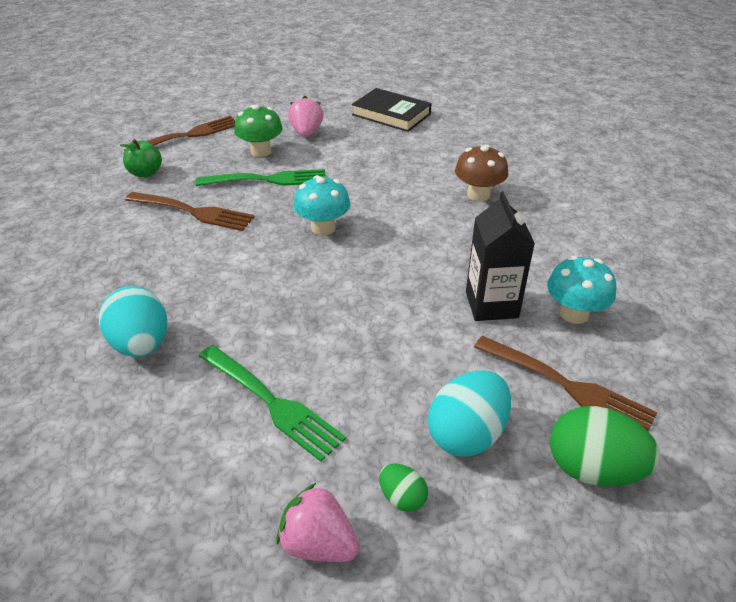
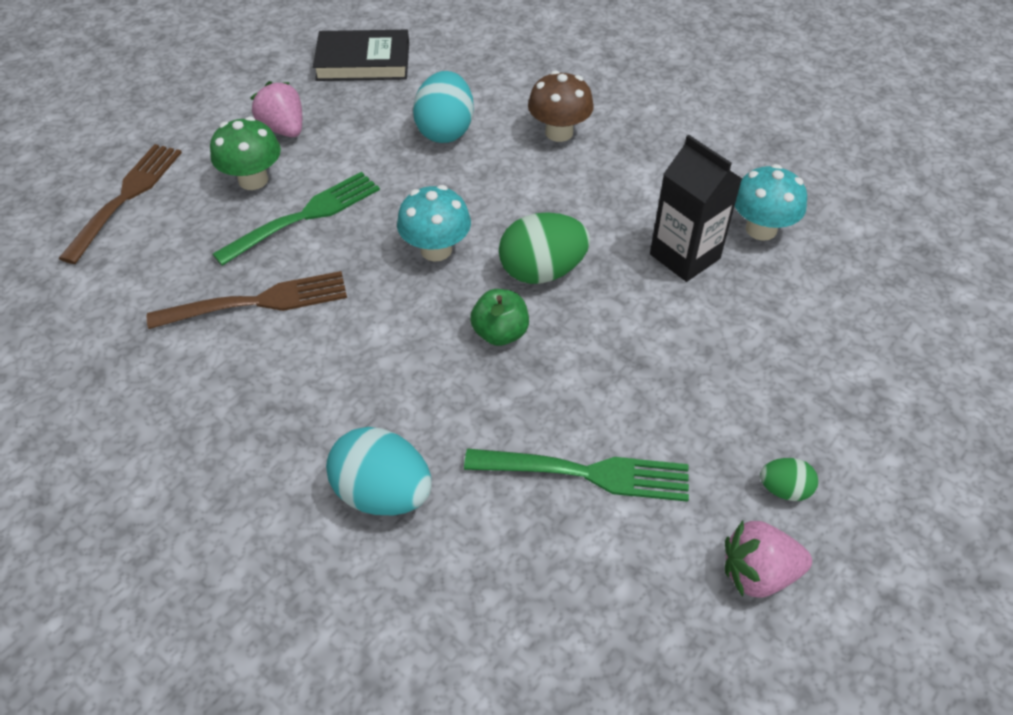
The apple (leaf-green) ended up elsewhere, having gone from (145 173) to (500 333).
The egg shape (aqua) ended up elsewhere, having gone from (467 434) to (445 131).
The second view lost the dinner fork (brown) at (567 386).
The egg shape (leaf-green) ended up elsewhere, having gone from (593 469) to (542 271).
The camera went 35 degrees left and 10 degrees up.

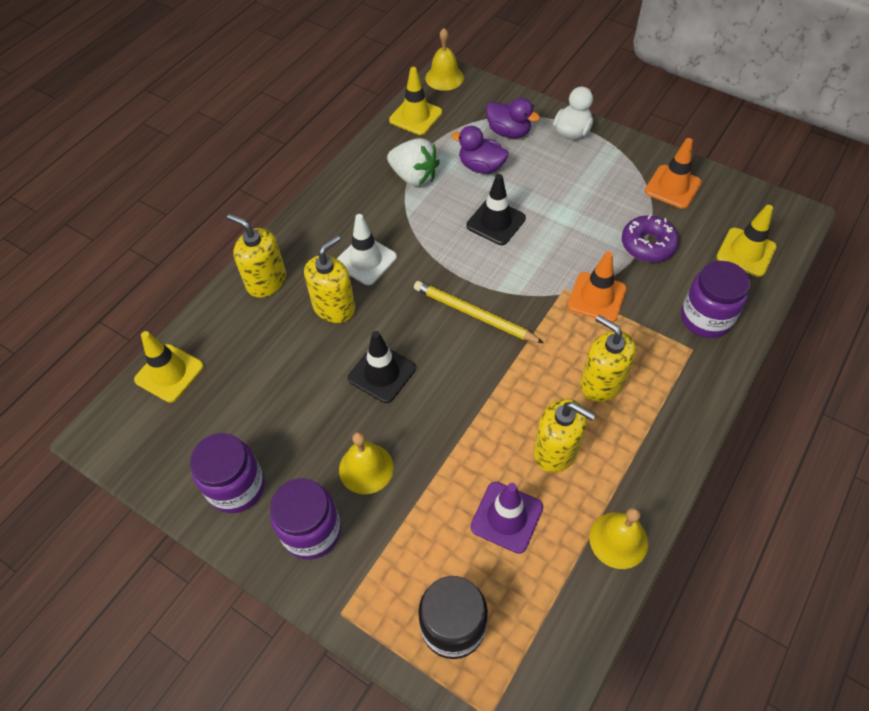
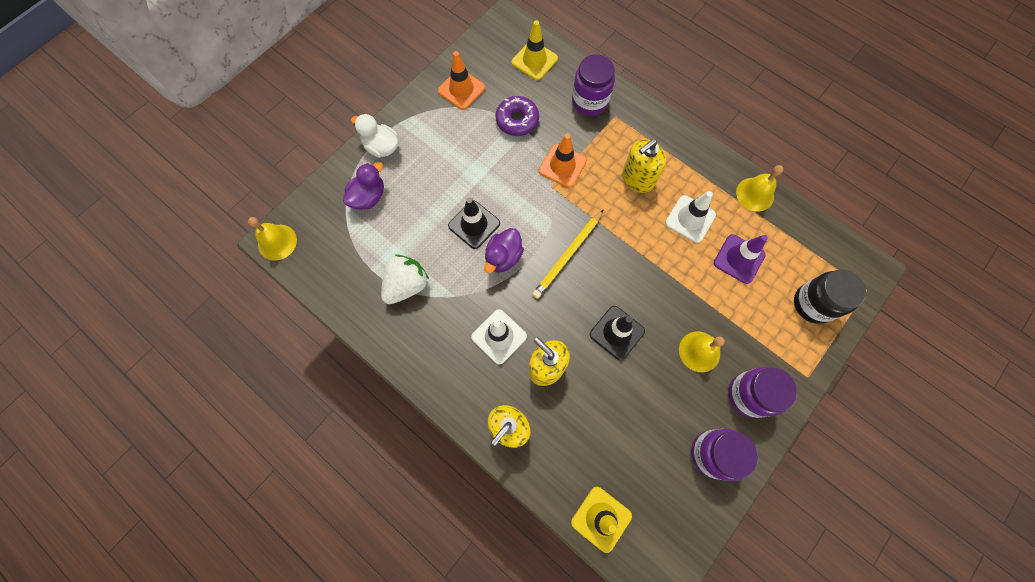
The second view lost the traffic cone (golden) at (415 116).
The toy duck (violet) ended up elsewhere, having gone from (481 167) to (503 257).
Where the soap dispenser (golden) stood at (555 450), the traffic cone (pure white) came to stand at (690 219).
The camera went 85 degrees left and 15 degrees up.

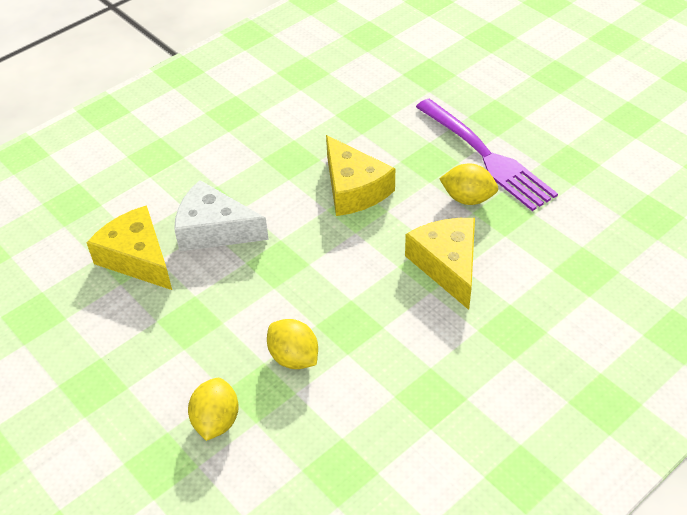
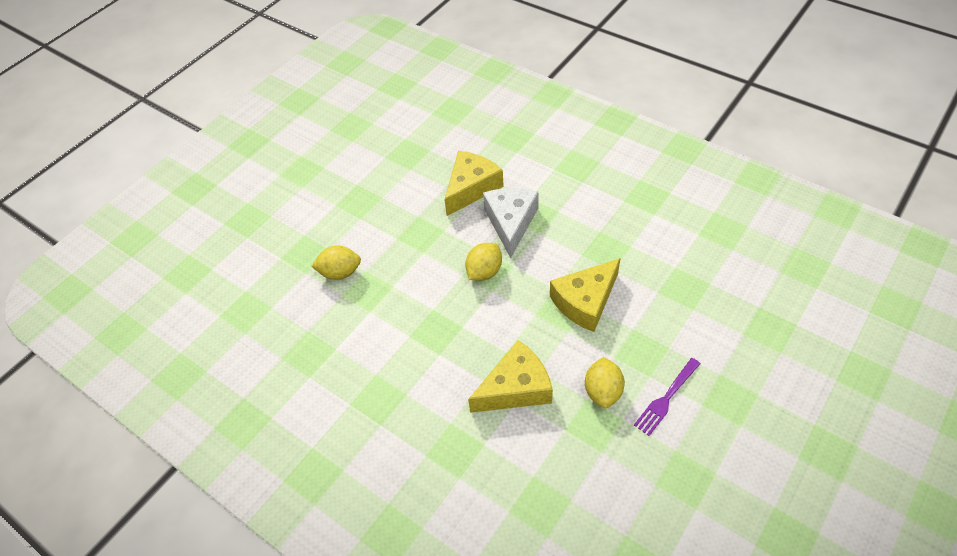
The citrus fruit (golden) ended up elsewhere, having gone from (294 357) to (484 272).
The size of the dinner fork (violet) at (485 156) changed by a factor of 0.54.
The camera went 80 degrees right and 5 degrees up.

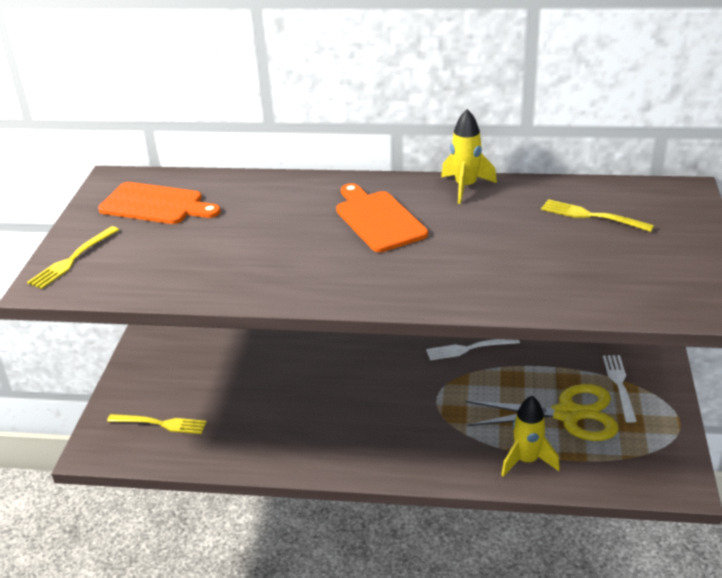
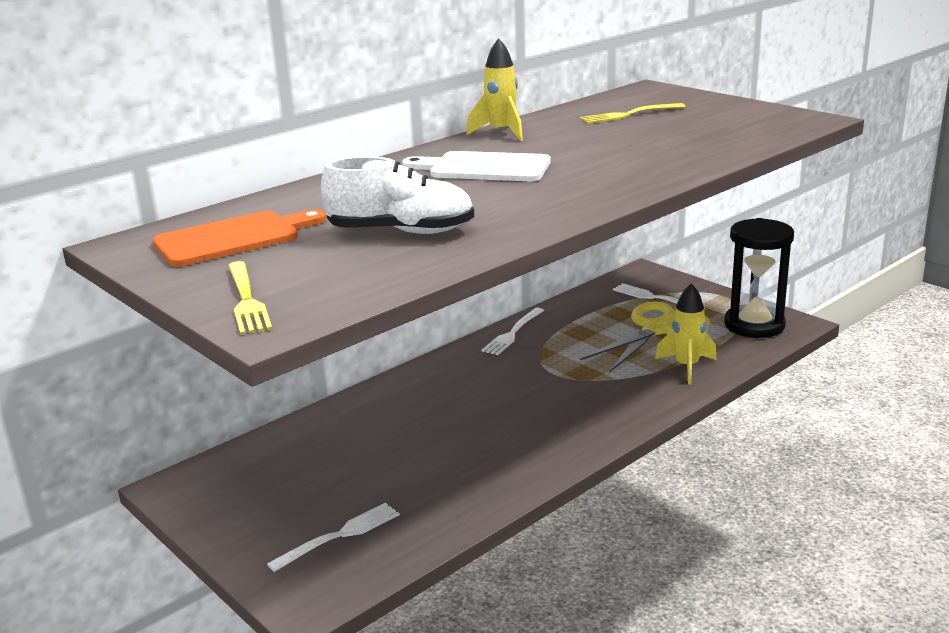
What was the dinner fork (golden) at (160 424) turned into the dinner fork (pure white) at (339 536).
What was the cutting board (bright orange) at (378 219) turned into the cutting board (pure white) at (484 168).
The second view gained the shoe (pure white) at (401 232).
The second view gained the sandglass (ebony) at (754 325).
The camera went 50 degrees left and 10 degrees down.

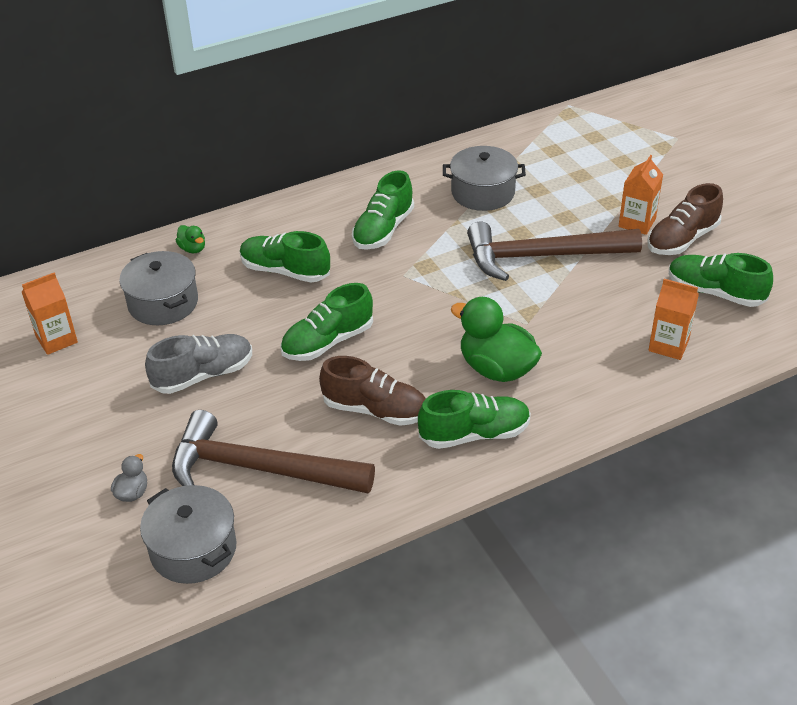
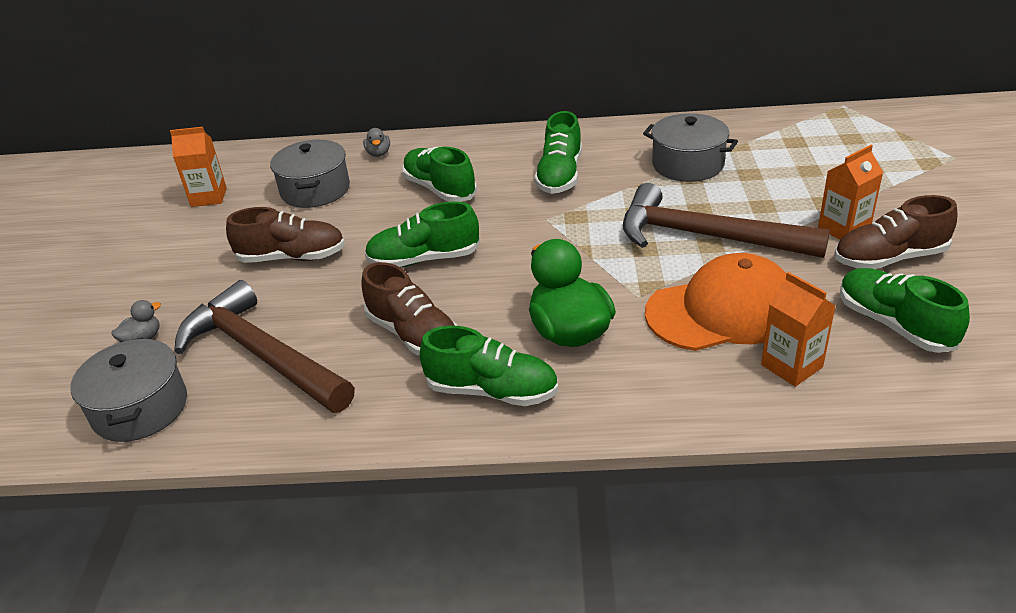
What was the shoe (grey) at (203 375) turned into the shoe (brown) at (292 257).
What was the toy duck (leaf-green) at (192 249) turned into the toy duck (grey) at (378 153).
The shoe (leaf-green) at (383 230) ended up facing another way, 45 degrees counterclockwise from before.
The second view gained the cap (bright orange) at (722 311).
The camera went 30 degrees right and 5 degrees down.

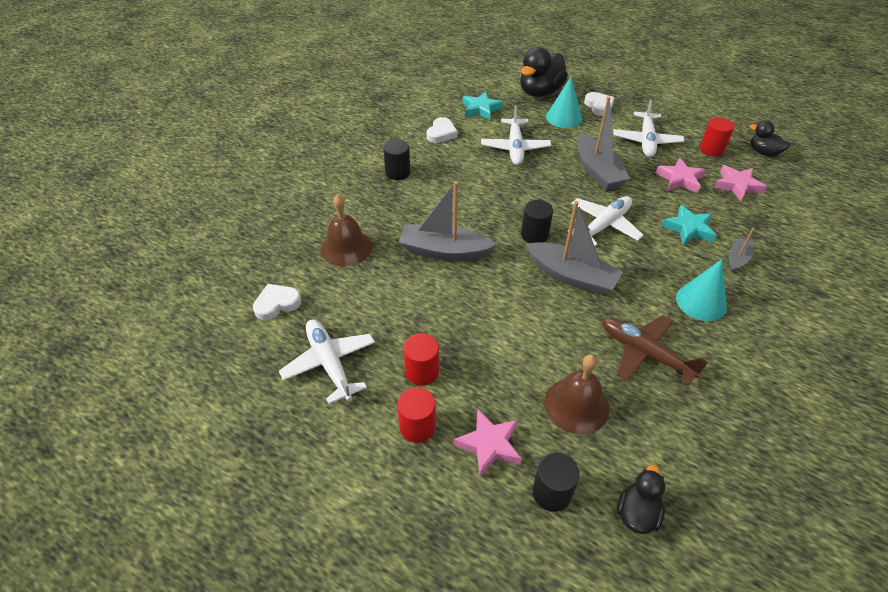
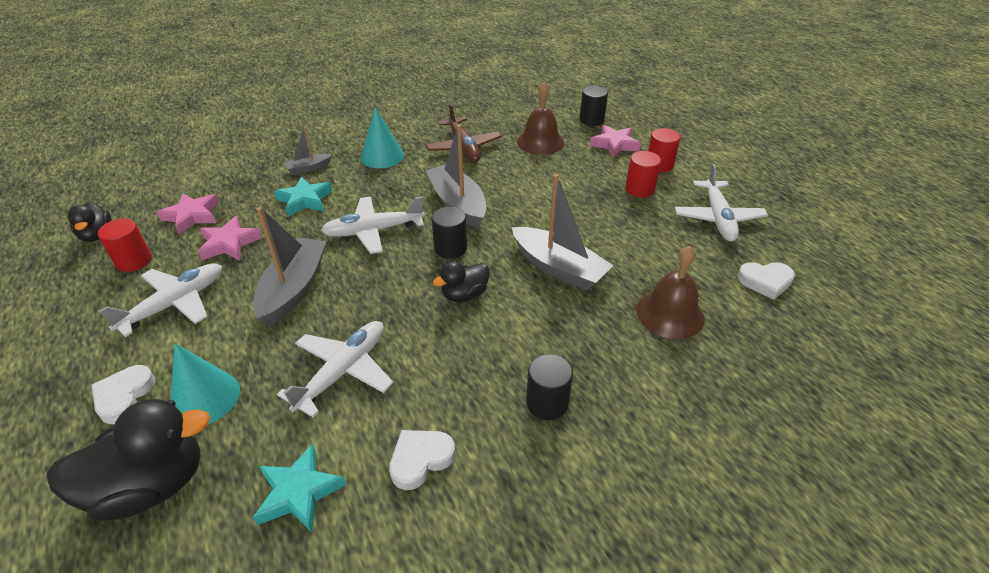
The toy duck (ebony) ended up elsewhere, having gone from (637 513) to (464 295).
The camera went 150 degrees left and 5 degrees down.

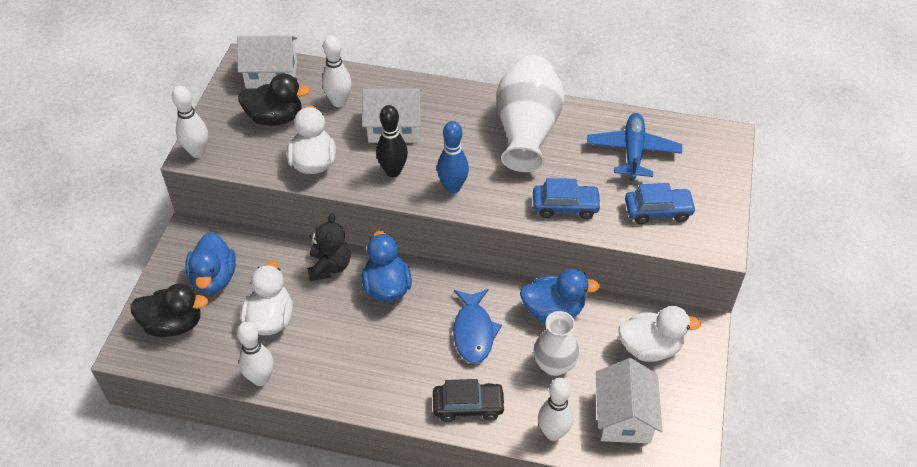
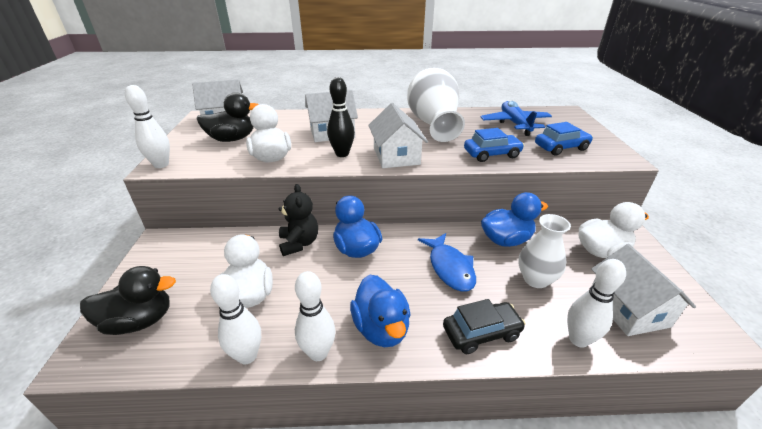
The toy duck (blue) ended up elsewhere, having gone from (214 278) to (381 328).
The bowling pin (pure white) ended up elsewhere, having gone from (339 102) to (318 353).
Where the bowling pin (blue) stood at (453 187), the house (pure white) came to stand at (396 156).
The camera went 15 degrees left and 15 degrees down.

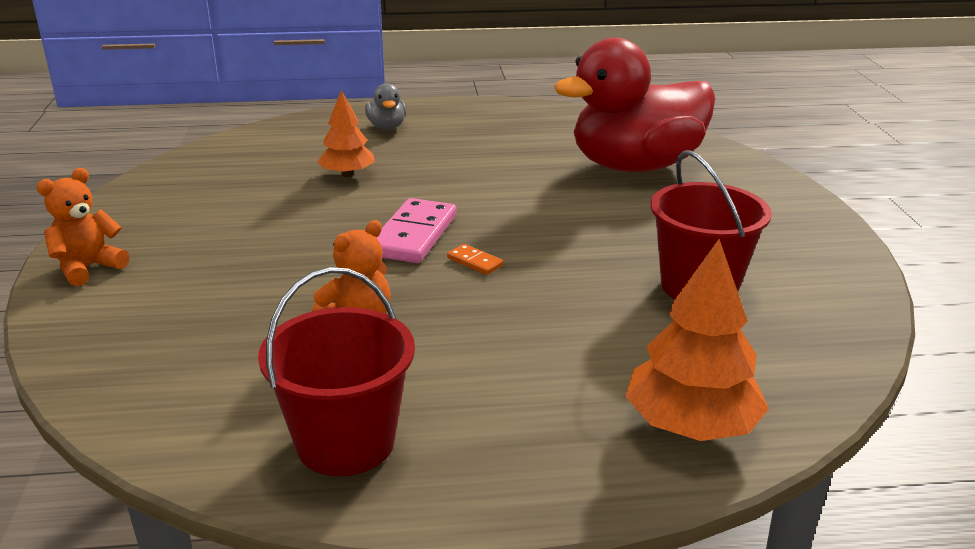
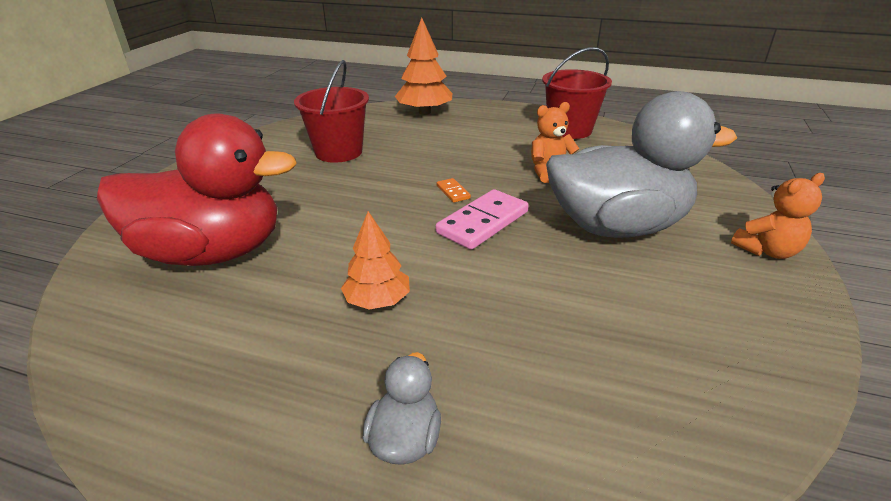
The tree (bright orange) ended up elsewhere, having gone from (347 174) to (377 301).
The second view gained the toy duck (grey) at (616 226).
The camera went 155 degrees left and 5 degrees up.

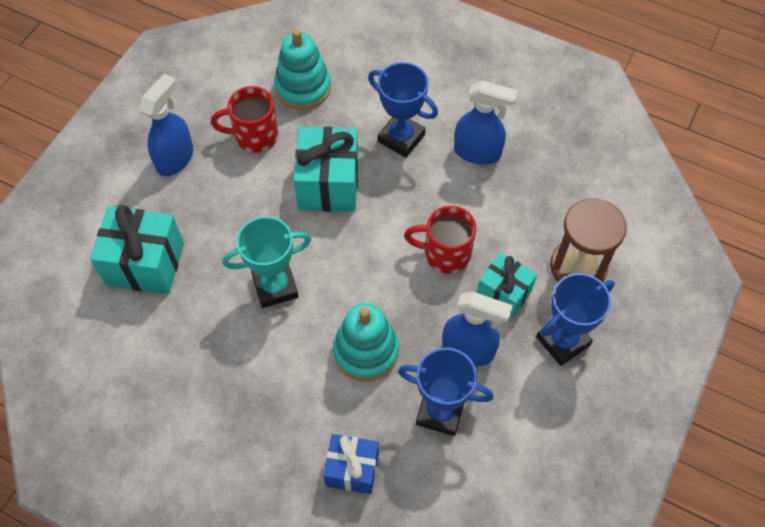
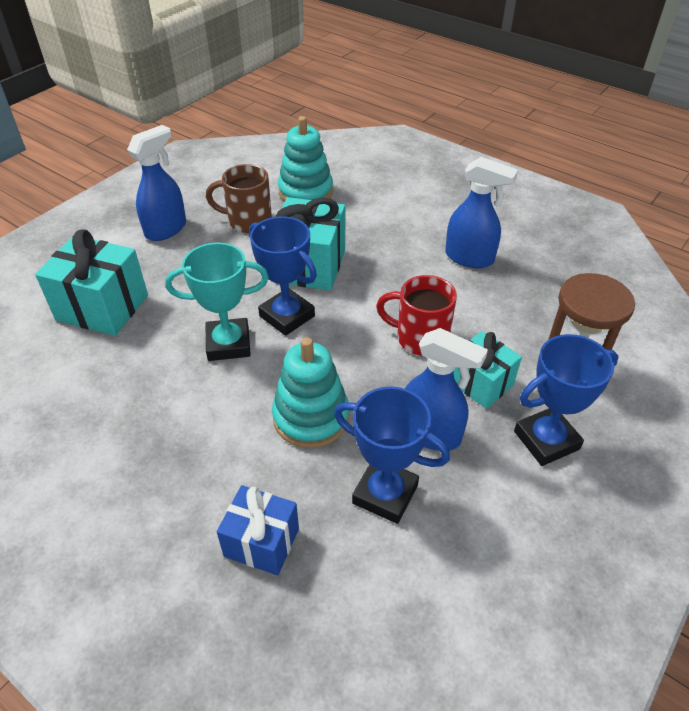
What was the coffee mug (red) at (254 136) turned into the coffee mug (brown) at (248 221).
The prize cup (blue) ended up elsewhere, having gone from (401 138) to (287 316).
The camera went 10 degrees right and 15 degrees down.

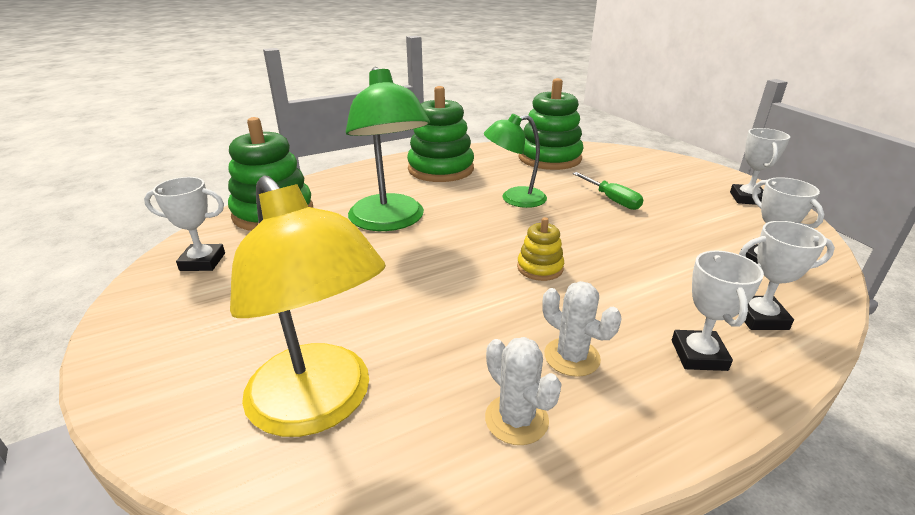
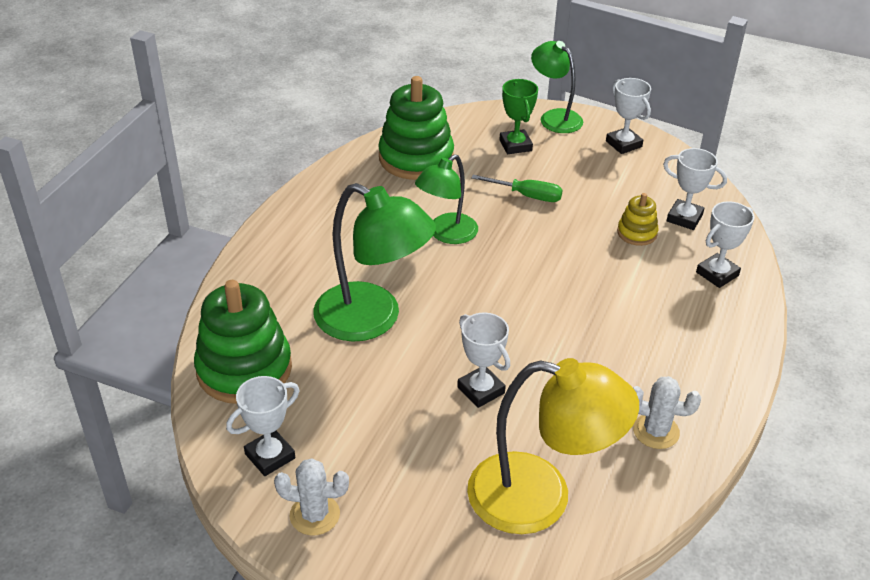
The second view lost the ring stacker (leaf-green) at (441 169).
The ring stacker (golden) ended up elsewhere, having gone from (540 268) to (637 233).
The cactus (pure white) ended up elsewhere, having gone from (572 357) to (314 515).
The prize cup (pure white) ended up elsewhere, having gone from (698 355) to (481 390).
The second view gained the prize cup (leaf-green) at (515 145).
The second view gained the lamp (leaf-green) at (554 117).
The camera went 40 degrees left and 10 degrees up.

